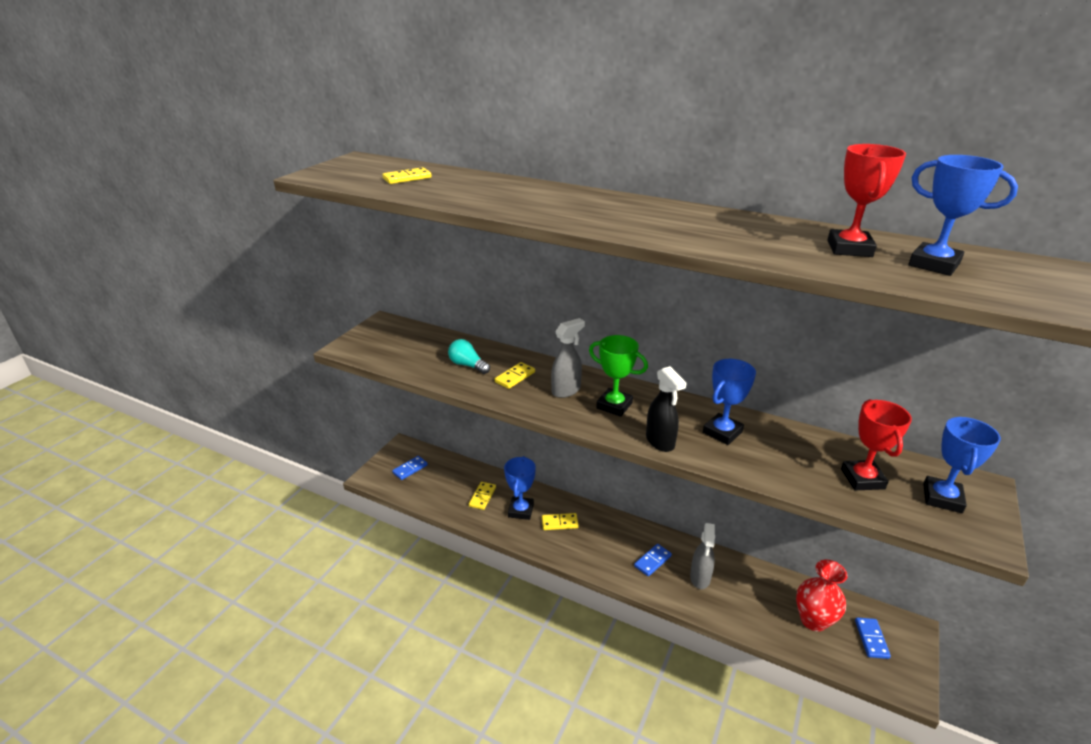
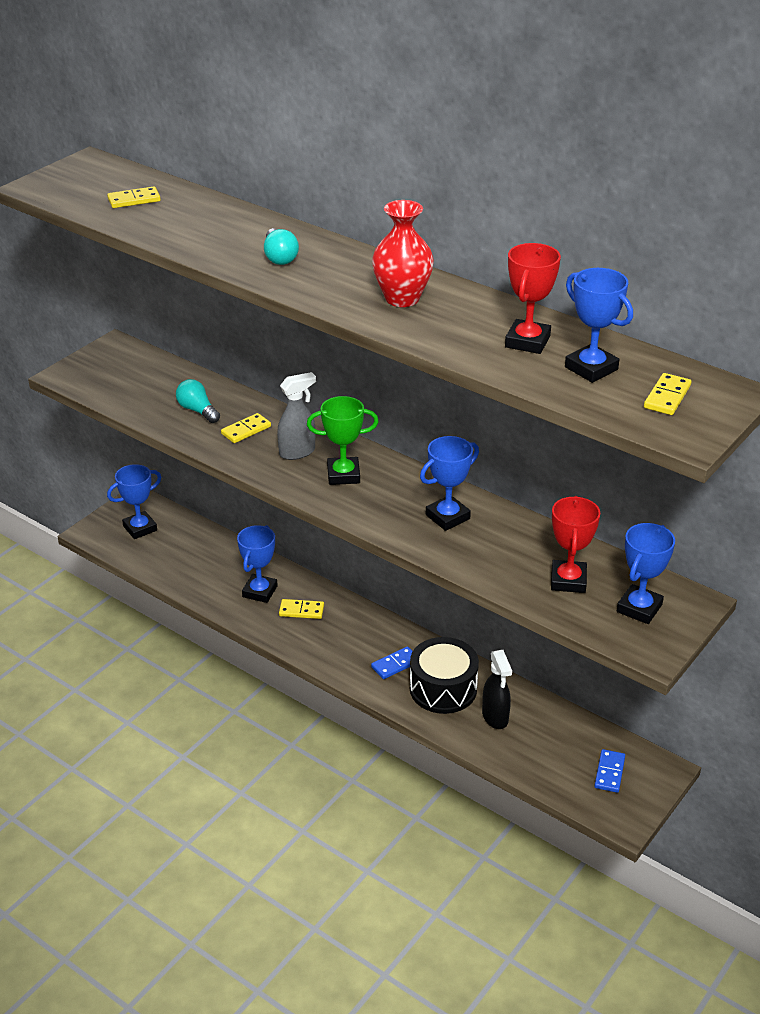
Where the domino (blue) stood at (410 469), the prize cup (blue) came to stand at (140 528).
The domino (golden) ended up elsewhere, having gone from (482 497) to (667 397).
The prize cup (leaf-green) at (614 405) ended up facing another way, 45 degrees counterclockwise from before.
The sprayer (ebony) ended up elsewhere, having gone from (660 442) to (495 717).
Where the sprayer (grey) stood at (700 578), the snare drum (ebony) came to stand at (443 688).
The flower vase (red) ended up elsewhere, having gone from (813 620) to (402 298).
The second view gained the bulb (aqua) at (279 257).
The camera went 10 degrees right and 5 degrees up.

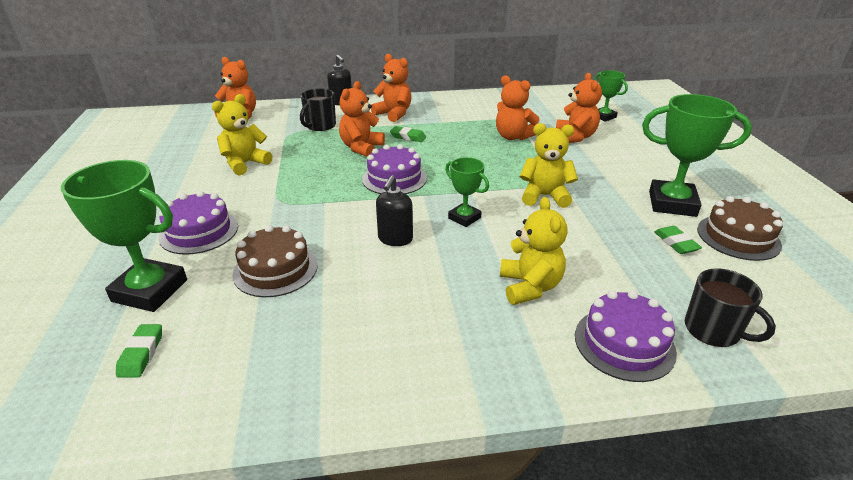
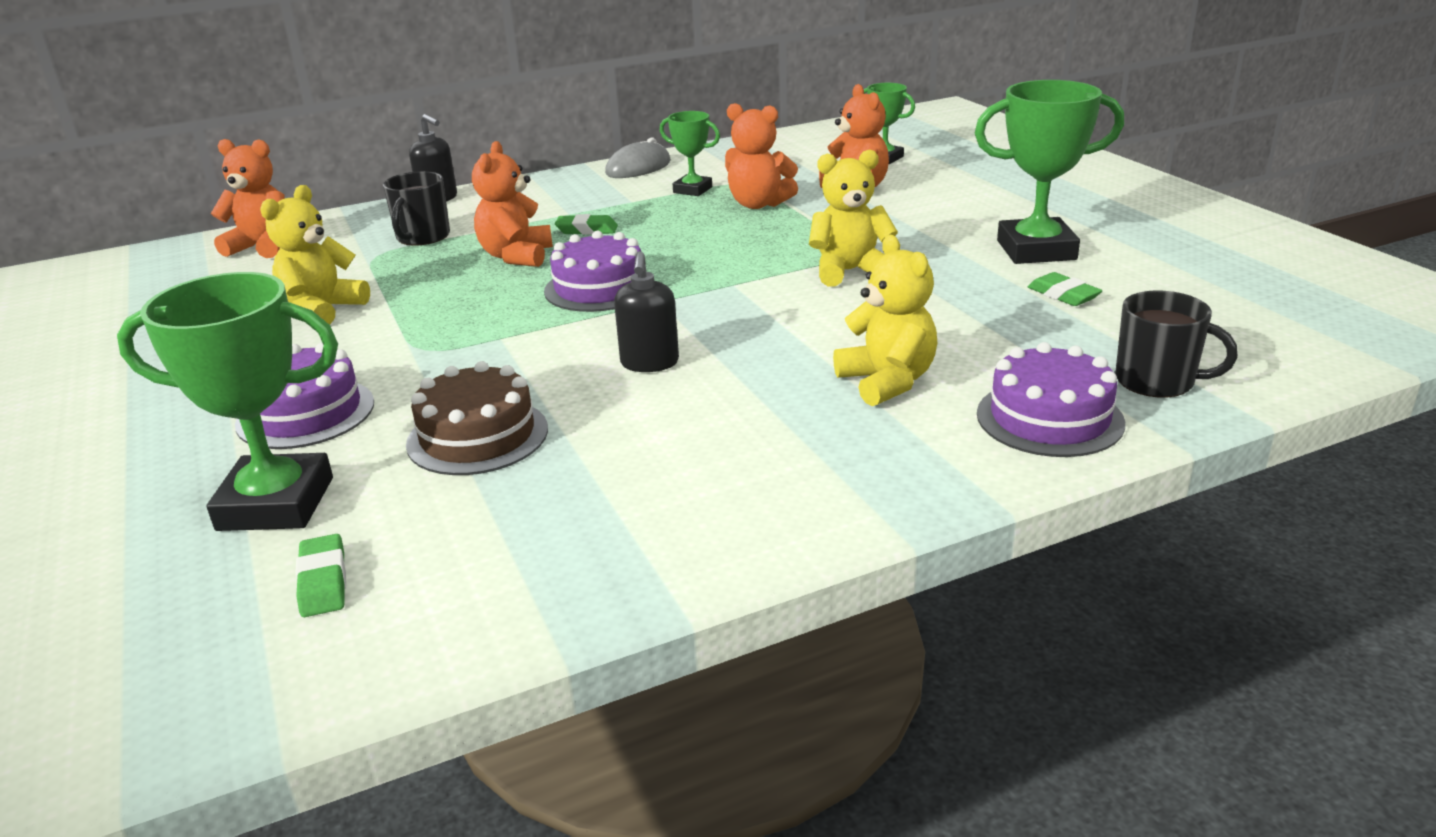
The second view lost the stuffed bear (bright orange) at (394 114).
The prize cup (leaf-green) ended up elsewhere, having gone from (464 218) to (692 190).
The second view lost the cake (brown) at (738 237).
The second view gained the mouse (grey) at (638 167).
The camera went 15 degrees left and 5 degrees down.

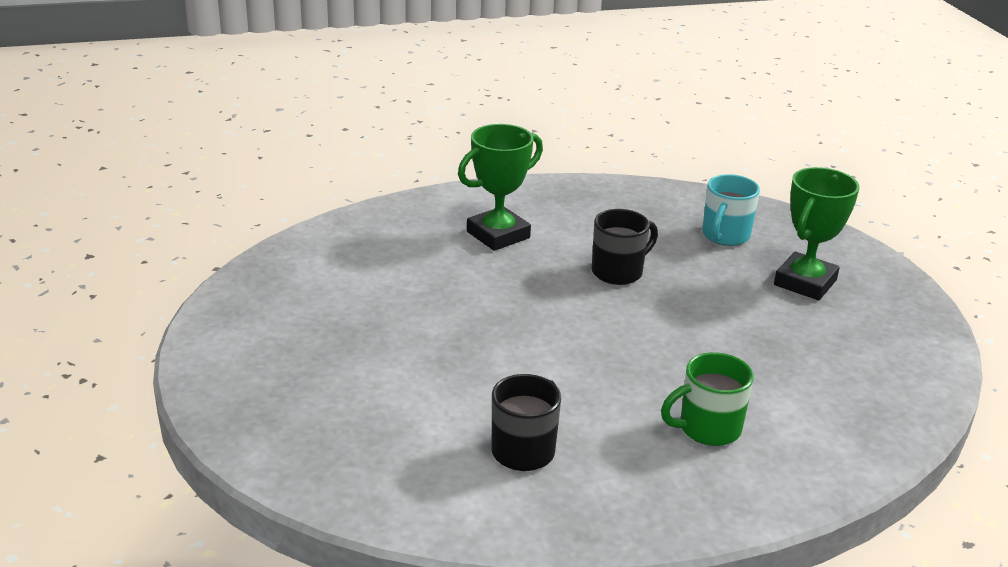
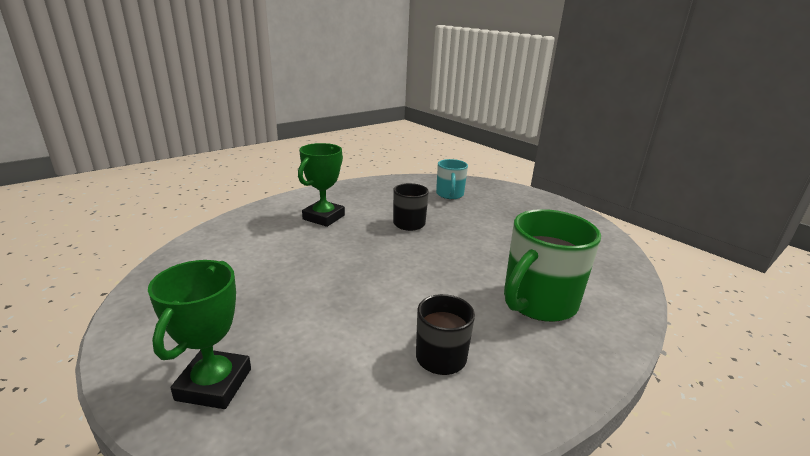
The size of the coffee mug (leaf-green) at (707 429) changed by a factor of 1.72.
The prize cup (leaf-green) ended up elsewhere, having gone from (805 282) to (214 384).
The camera went 25 degrees left and 5 degrees down.

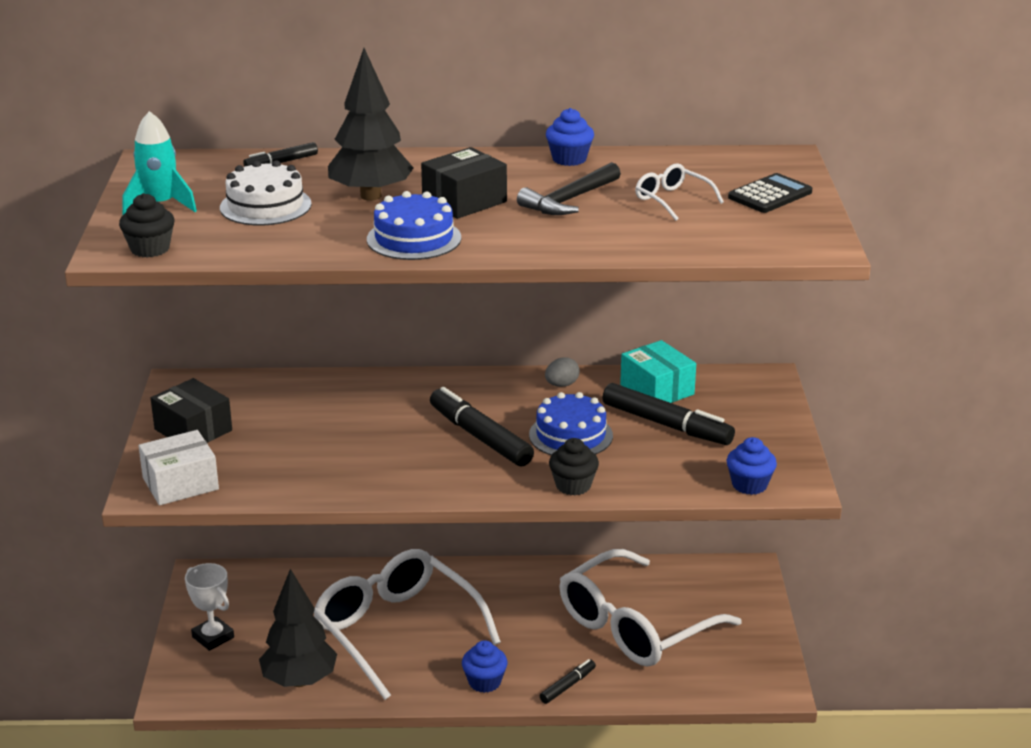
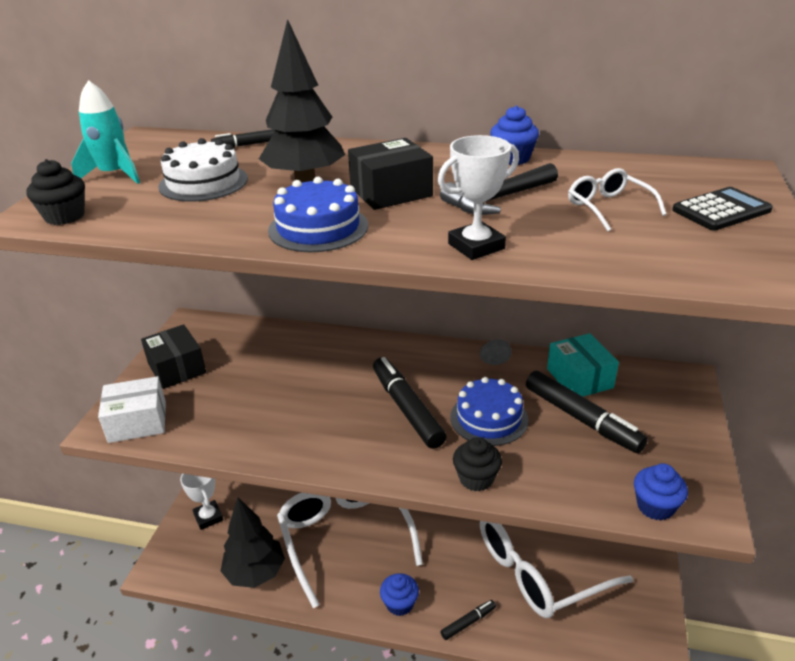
The second view gained the prize cup (pure white) at (476 246).
The camera went 15 degrees right and 5 degrees up.

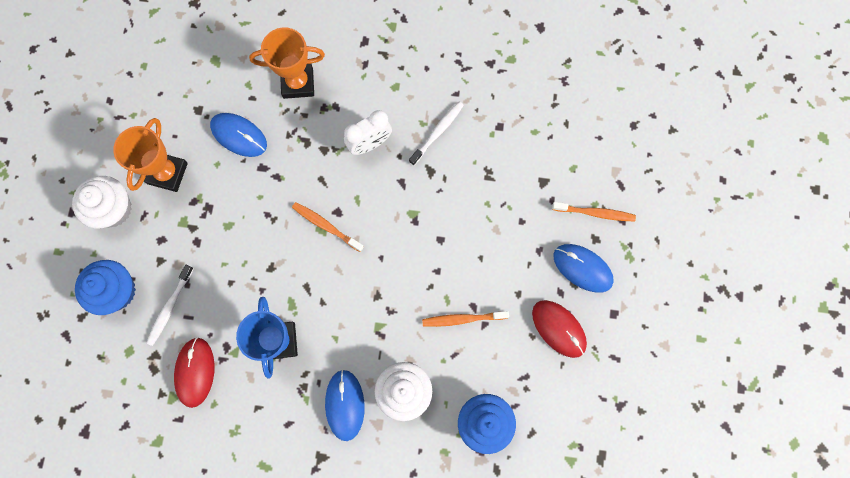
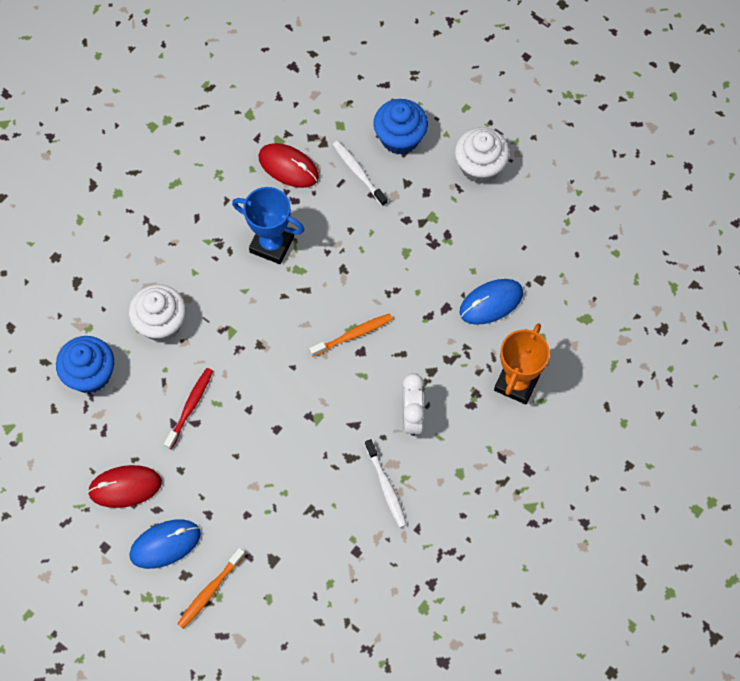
The second view lost the prize cup (bright orange) at (167 173).
The second view lost the mouse (blue) at (344 405).
What was the toothbrush (bright orange) at (462 319) turned into the toothbrush (red) at (190 407).
The camera went 120 degrees right and 10 degrees down.

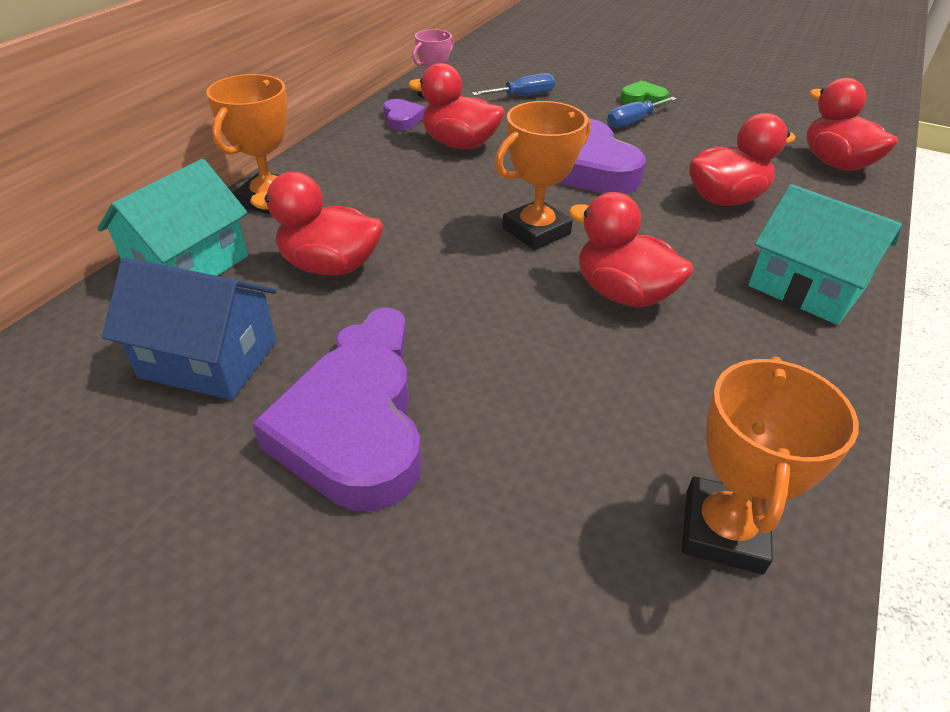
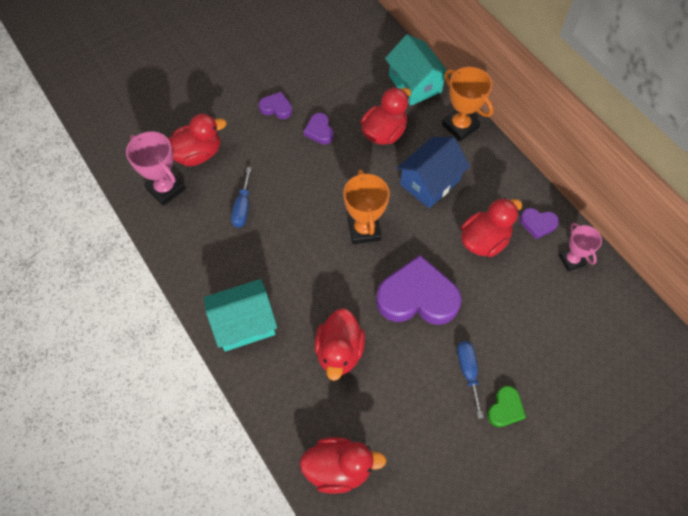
The house (blue) ended up elsewhere, having gone from (209 359) to (430 182).
The size of the love heart (violet) at (352 435) changed by a factor of 0.47.
The hand screwdriver (blue) ended up elsewhere, having gone from (523 96) to (242 207).
The toy duck (red) ended up elsewhere, having gone from (622 294) to (197 154).
What was the prize cup (bright orange) at (723 531) turned into the prize cup (rosy) at (166 189).
The camera went 120 degrees right and 20 degrees up.

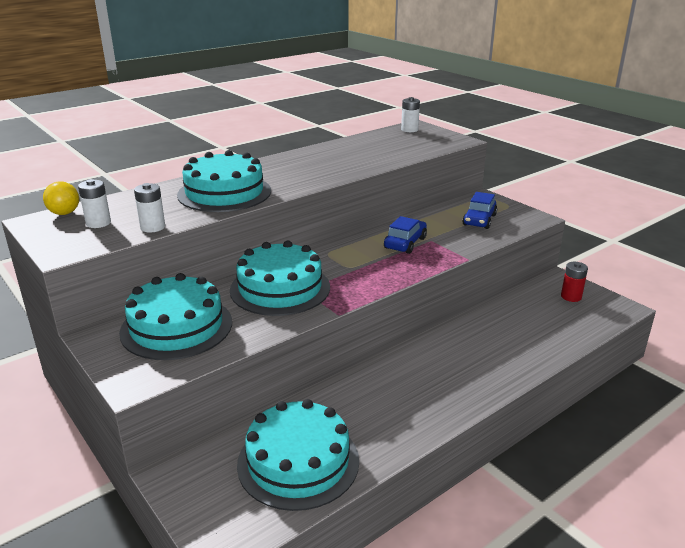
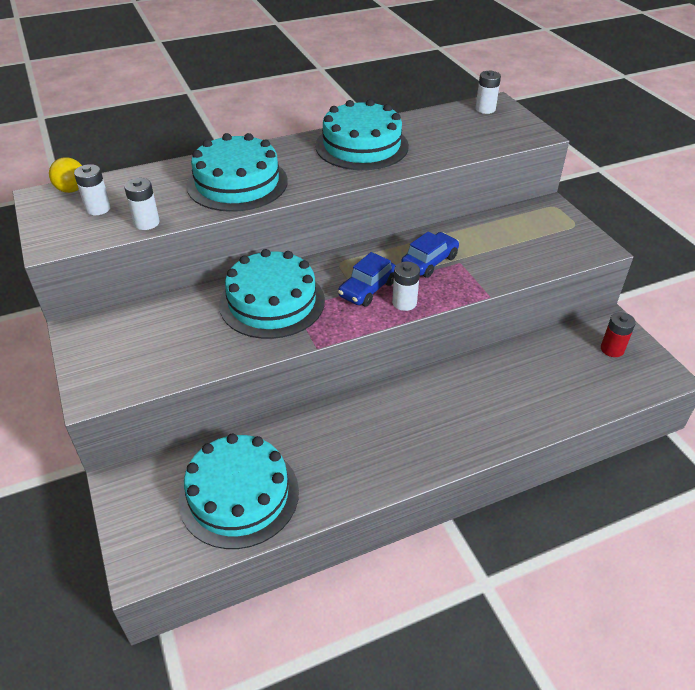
The cake (aqua) ended up elsewhere, having gone from (176 327) to (361 146).
The automobile (blue) ended up elsewhere, having gone from (479 220) to (367 289).
The second view gained the battery (pure white) at (404 303).
The camera went 15 degrees right and 15 degrees up.

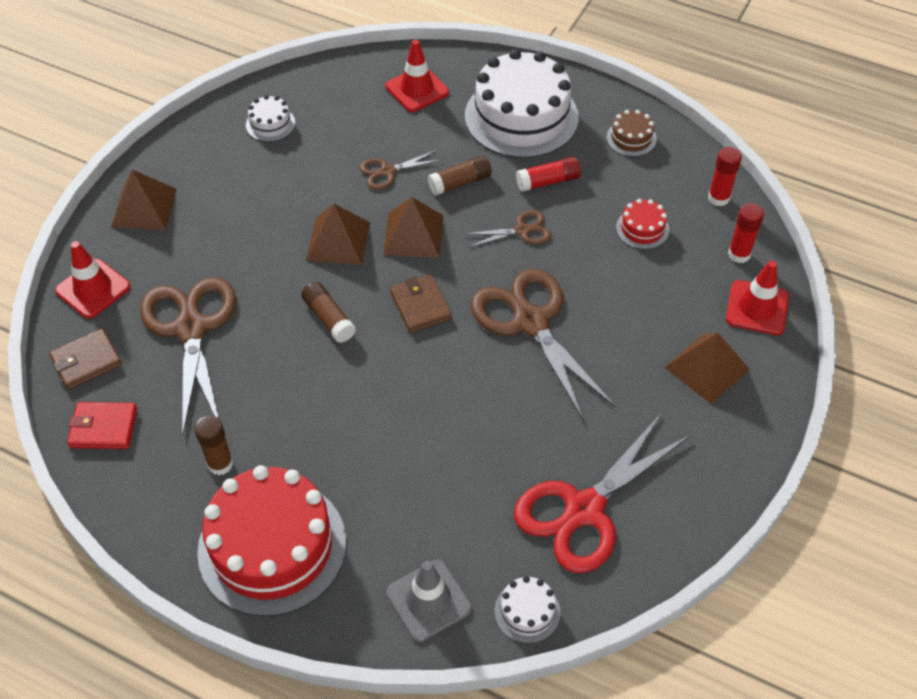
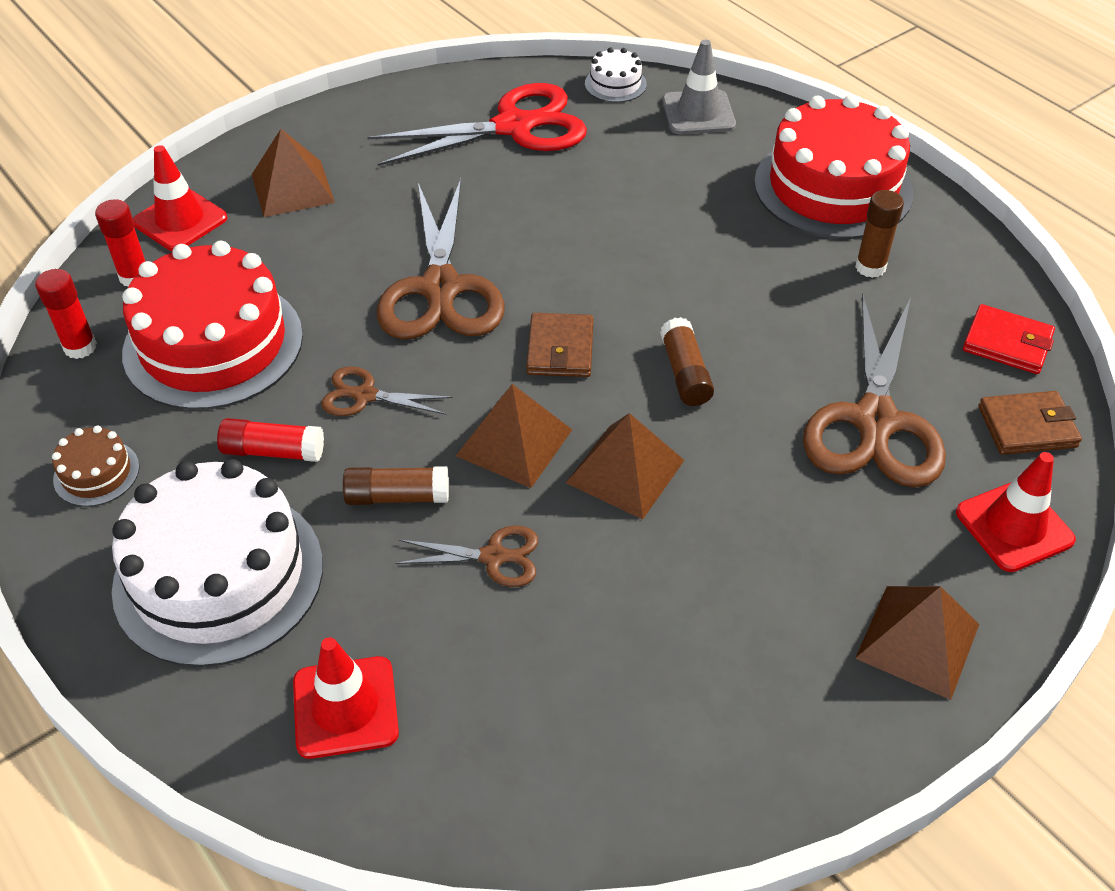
The second view lost the cake (pure white) at (270 124).
The size of the cake (red) at (642 229) changed by a factor of 2.32.
The camera went 155 degrees left and 5 degrees down.

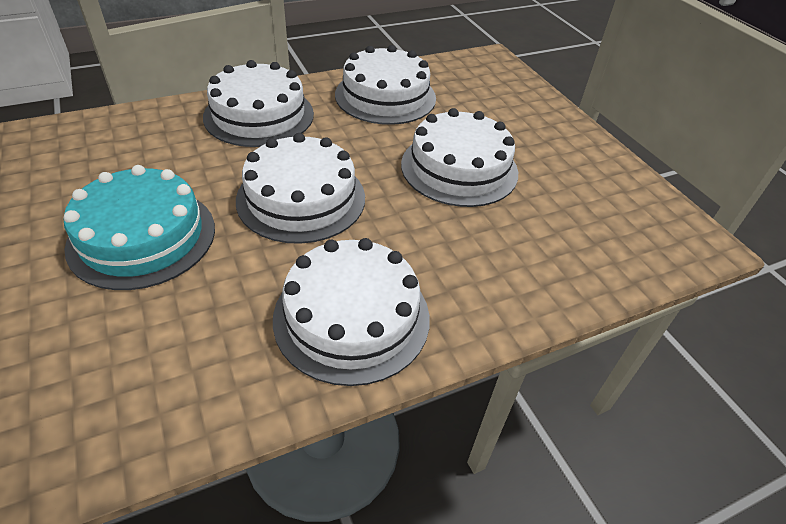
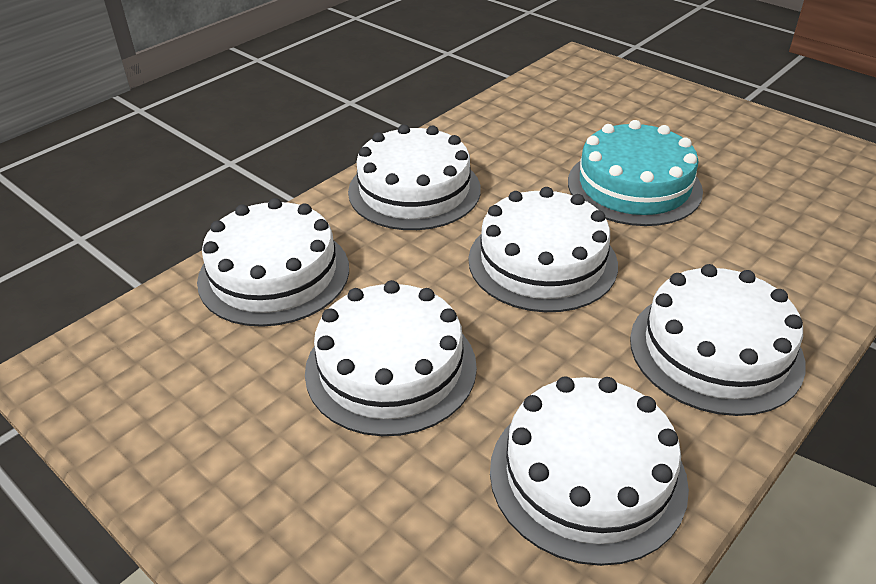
The second view gained the cake (pure white) at (274 274).
The camera went 160 degrees right and 5 degrees down.

